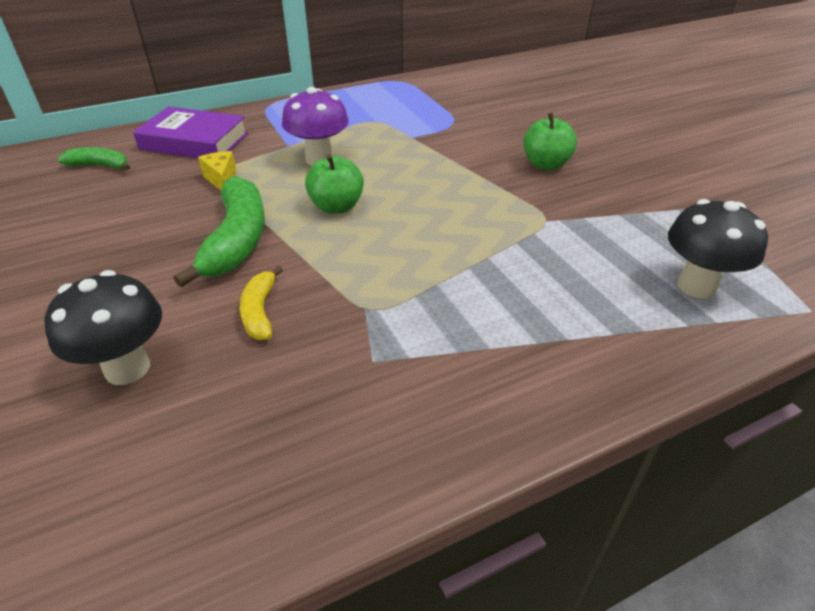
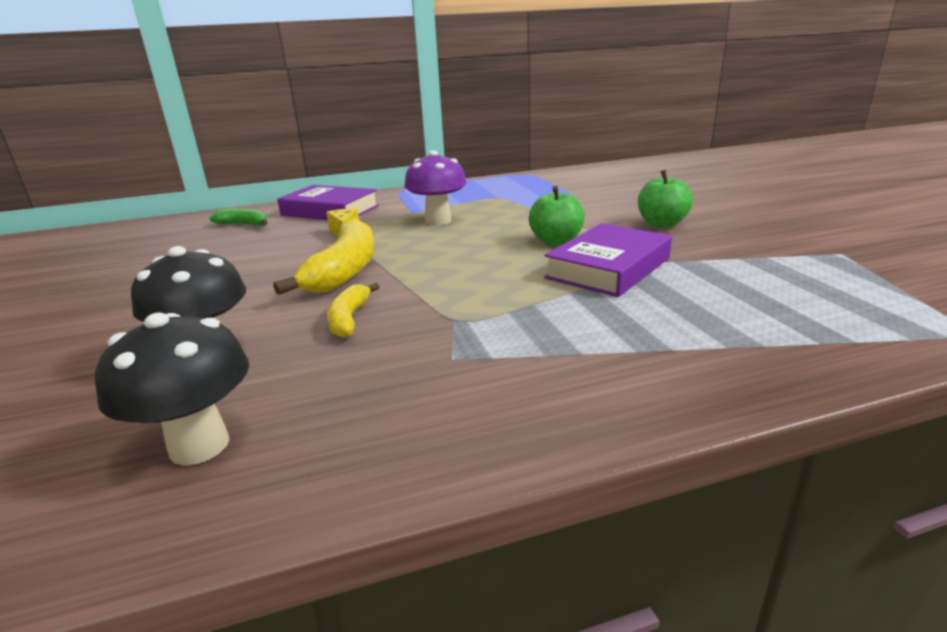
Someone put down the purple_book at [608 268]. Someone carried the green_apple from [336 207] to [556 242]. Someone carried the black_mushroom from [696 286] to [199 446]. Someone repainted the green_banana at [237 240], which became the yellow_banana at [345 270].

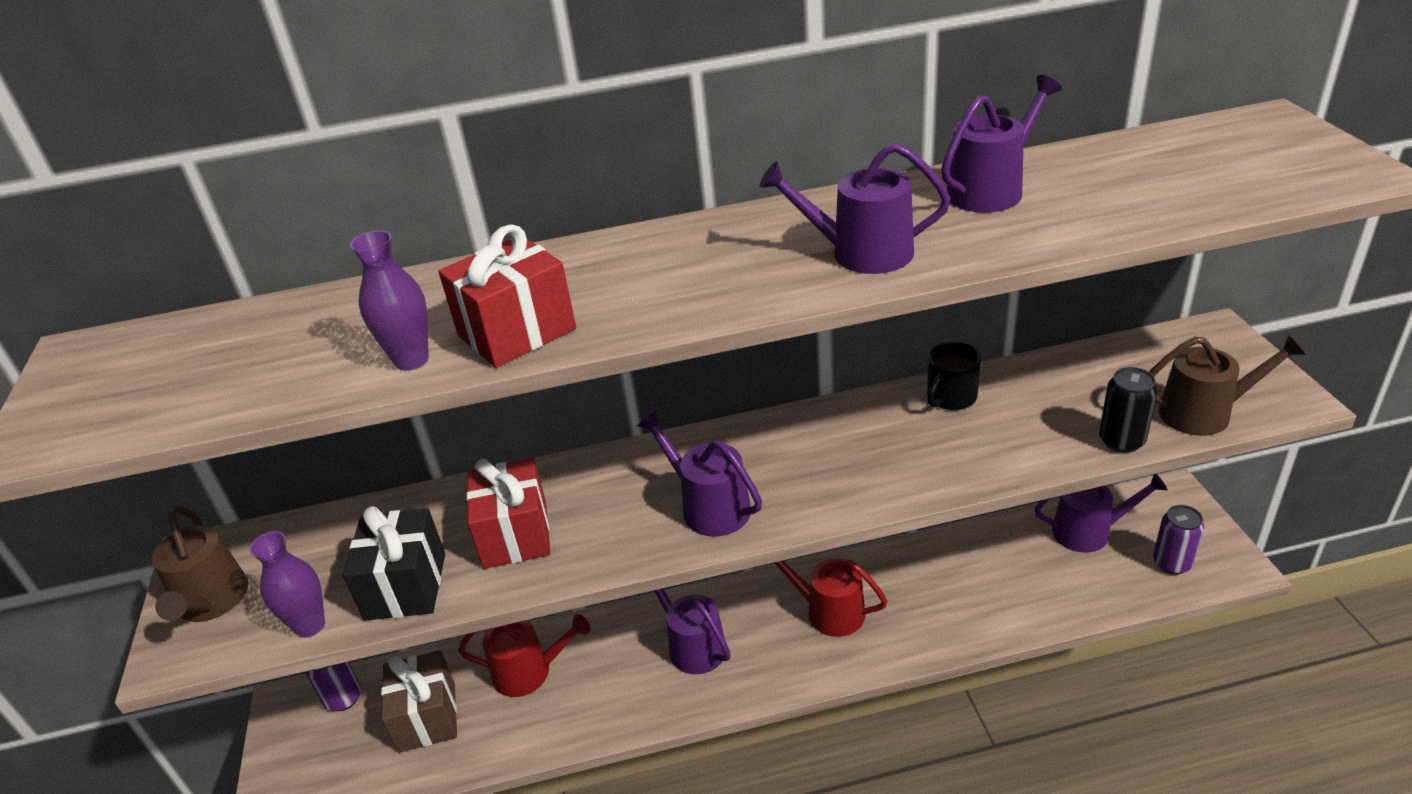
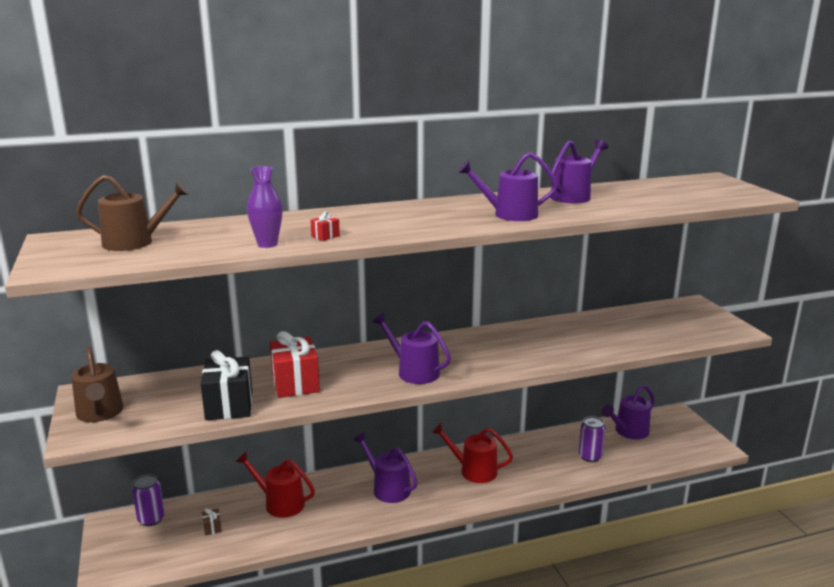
Someone took away the purple_vase at [310 625]. Someone took away the black_mug at [950 397]. Someone took away the black_can at [1121 441]. Someone carried the brown_watering_can from [1203 413] to [134 242]. Someone carried the purple_can from [1172 563] to [590 456]. Someone rotated the red_watering_can at [529 671] by 150 degrees counterclockwise. Someone rotated the purple_watering_can at [1088 531] by 150 degrees clockwise. Someone scaled the brown_gift at [427 717] by 0.41. Someone scaled the red_gift at [516 332] by 0.41.

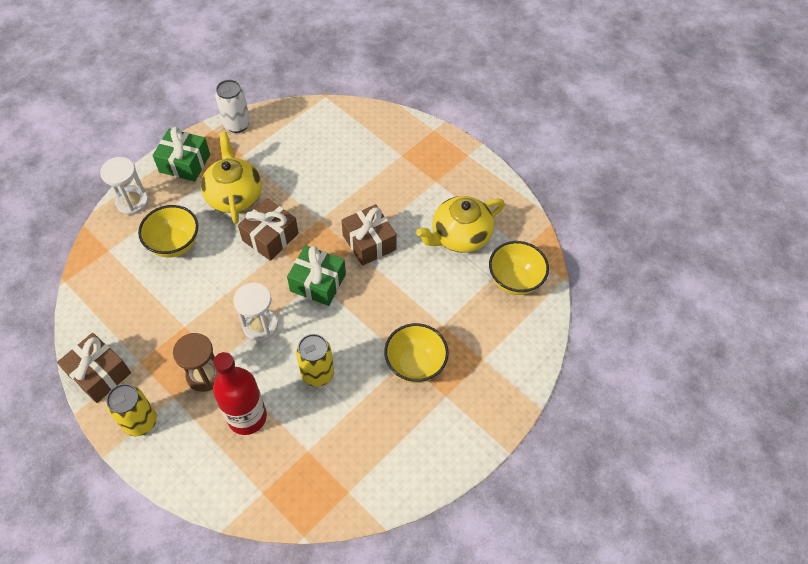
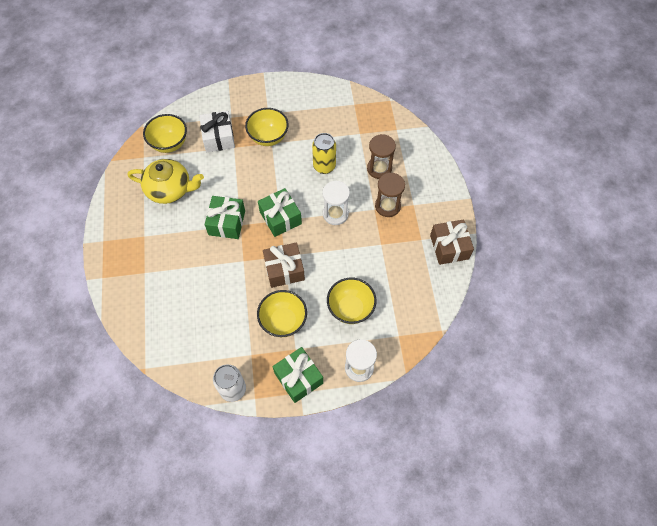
Someone took away the yellow_can at [140 422]. Someone put down the white_gift at [218 138]. Someone swapped the yellow_teapot at [234 195] for the yellow_bowl at [283 321]. Someone swapped the red_bottle at [247 417] for the brown_hourglass at [379 169]. Someone repainted the brown_gift at [369 242], which became the green_gift at [226 223].

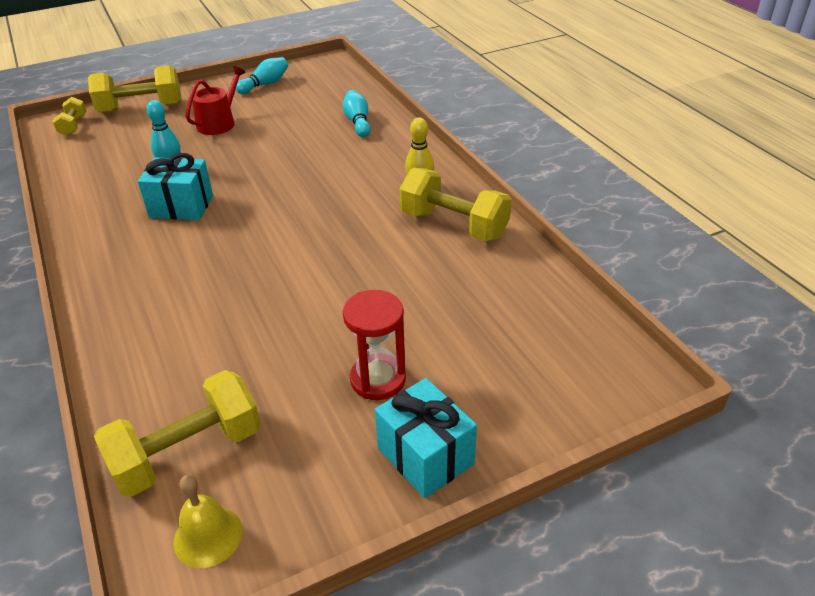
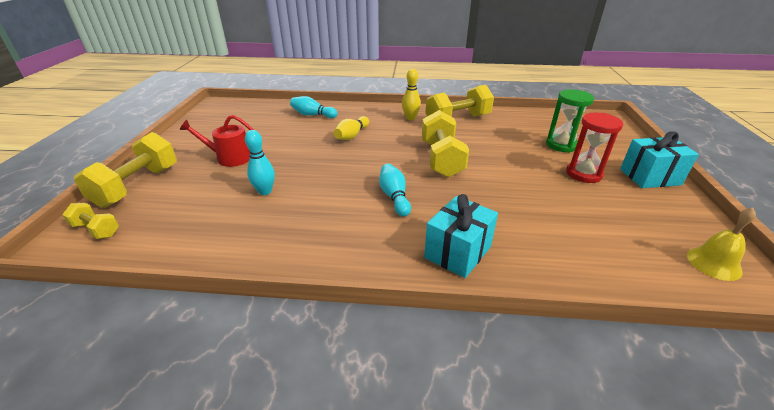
Someone put down the yellow_bowling_pin at [352 135]. Someone put down the green_hourglass at [561 145]. Someone carried the yellow_dumbbell from [188 453] to [441 159]. Someone carried the turquoise_gift from [181 206] to [458 252]. Someone carried the turquoise_bowling_pin from [265 84] to [394 197]. Someone rotated the red_watering_can at [219 123] by 60 degrees counterclockwise.

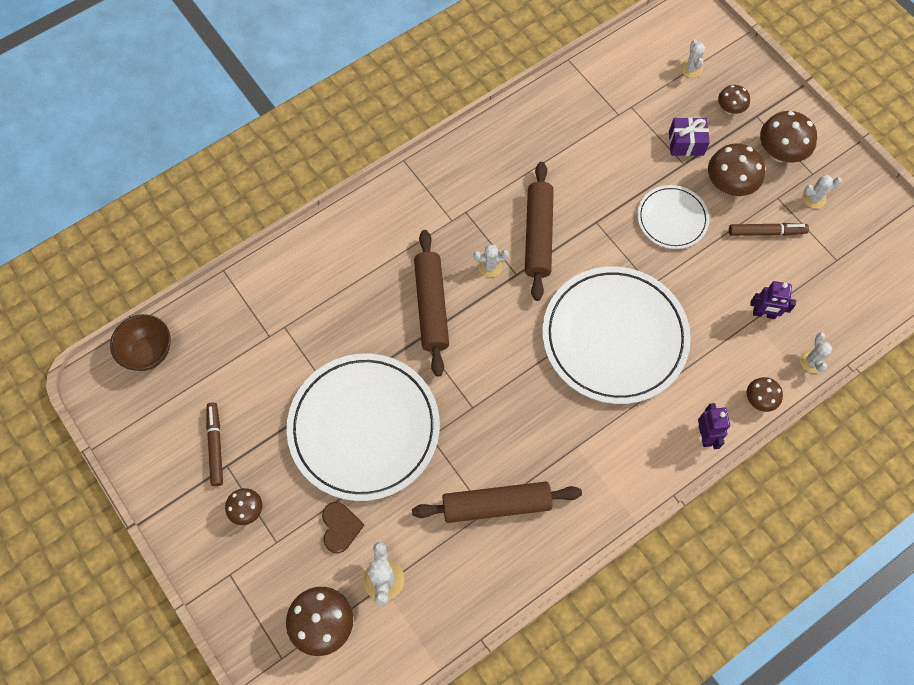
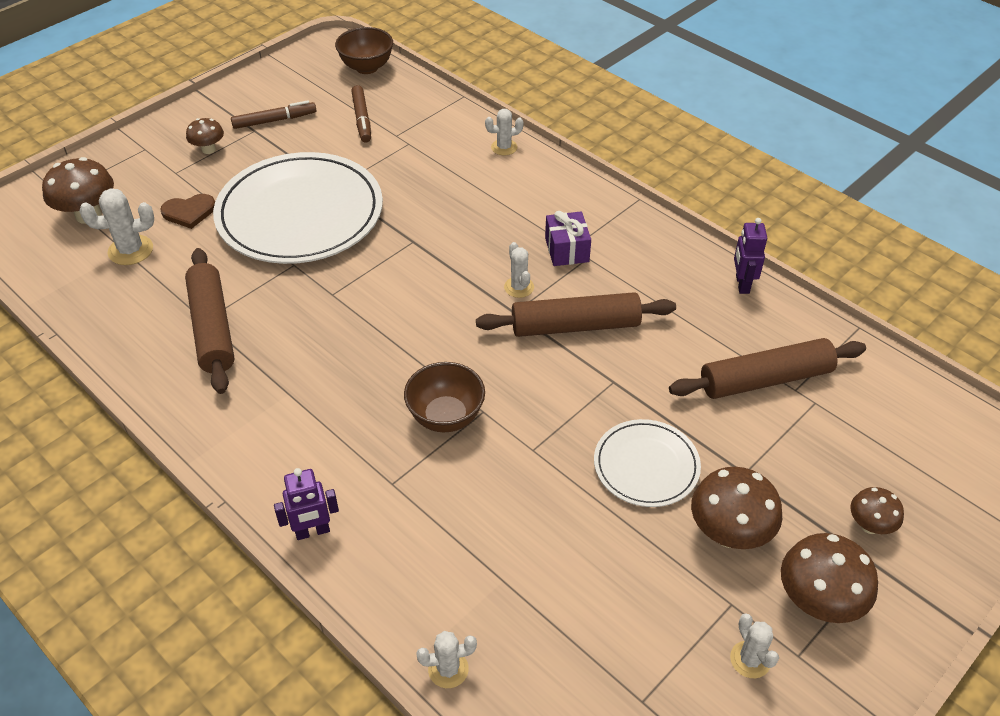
Someone took away the brown_mushroom at [759 400]. Someone carried the brown_rolling_pin from [431 306] to [765 379]. Someone carried the purple_gift from [686 143] to [567 250]. Someone carried the white_cactus from [691 69] to [504 147]. Someone carried the brown_marker from [766 232] to [362 119]. Someone carried the purple_robot from [764 314] to [742 284]. Someone swapped the white_plate at [614 337] for the brown_bowl at [446 417].

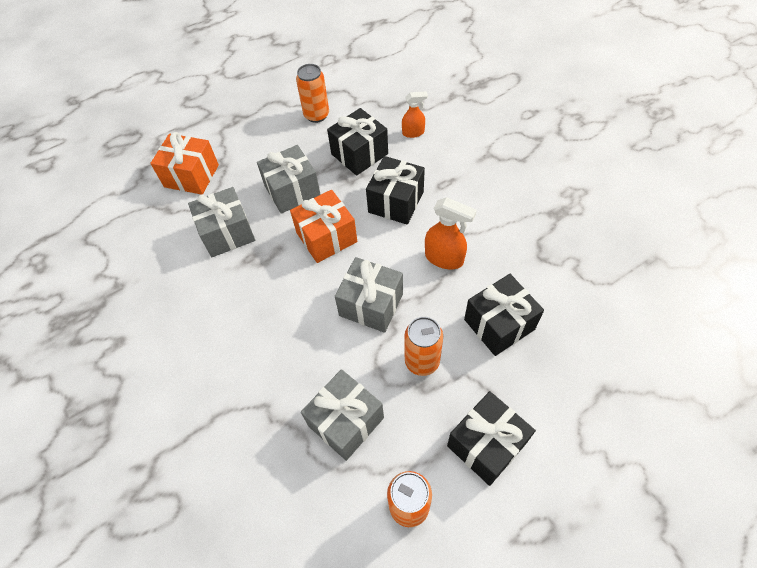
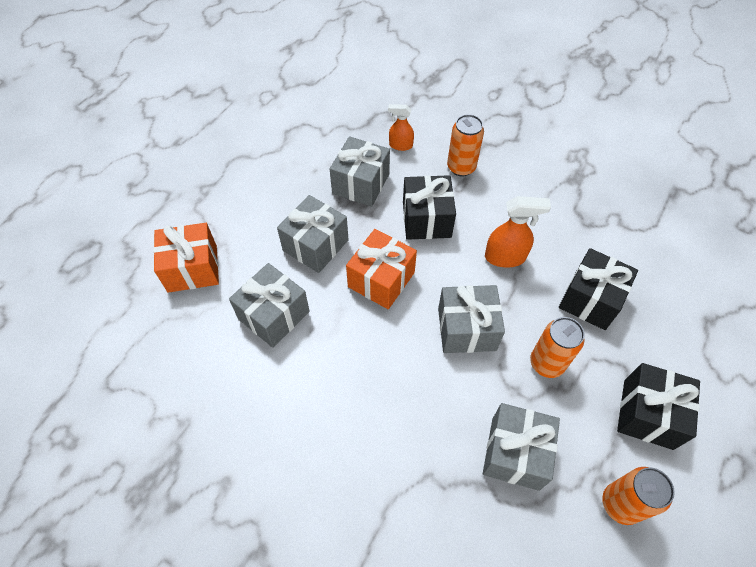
Someone carried the orange_can from [316 115] to [461 167]. Someone repainted the black_gift at [359 154], which became the grey_gift at [361 184]. Someone rotated the orange_spray_bottle at [413 132] by 135 degrees counterclockwise.

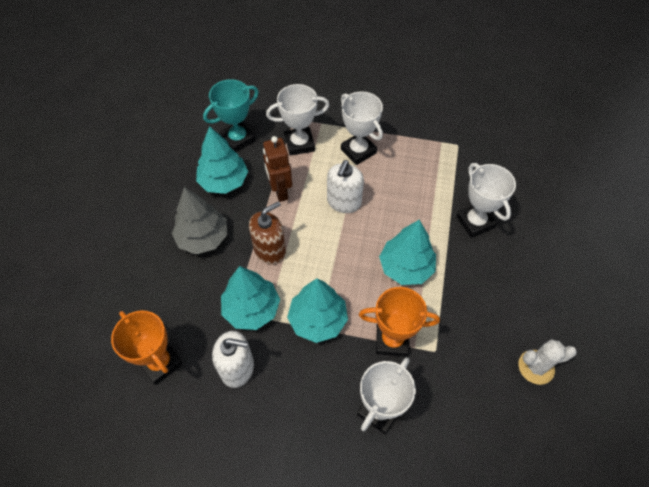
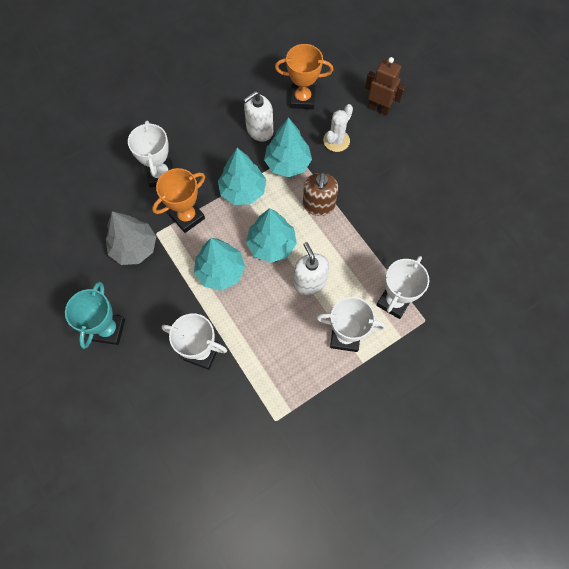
Someone carried the grey_tree from [203 238] to [134 248]. Someone carried the turquoise_tree from [224 181] to [271 245]. Someone carried the turquoise_trophy from [238 139] to [109 330]. Someone carried the brown_robot from [280 191] to [379 108]. Someone carried the white_cactus from [536 367] to [336 140].

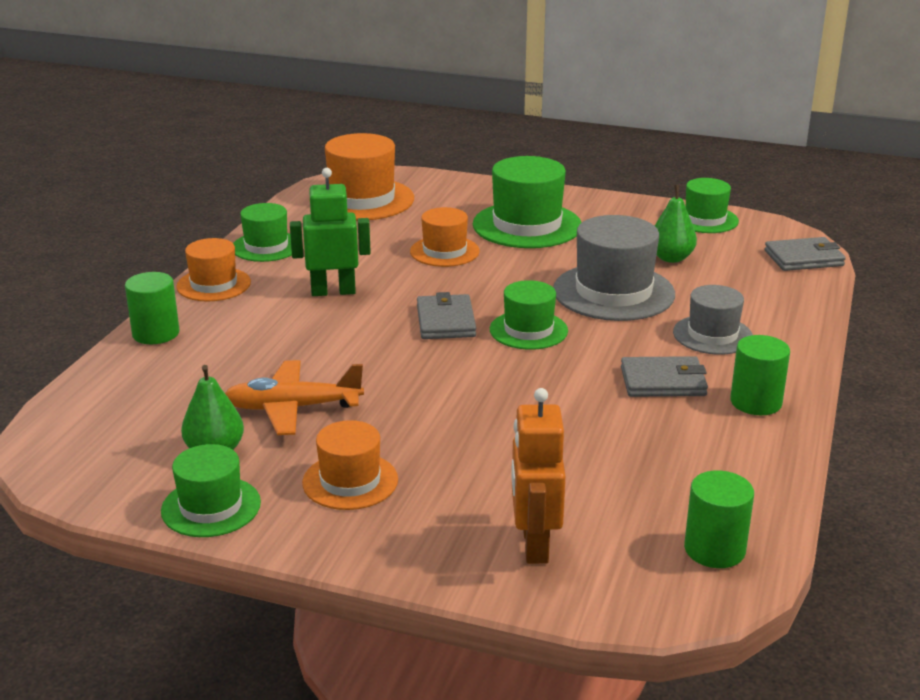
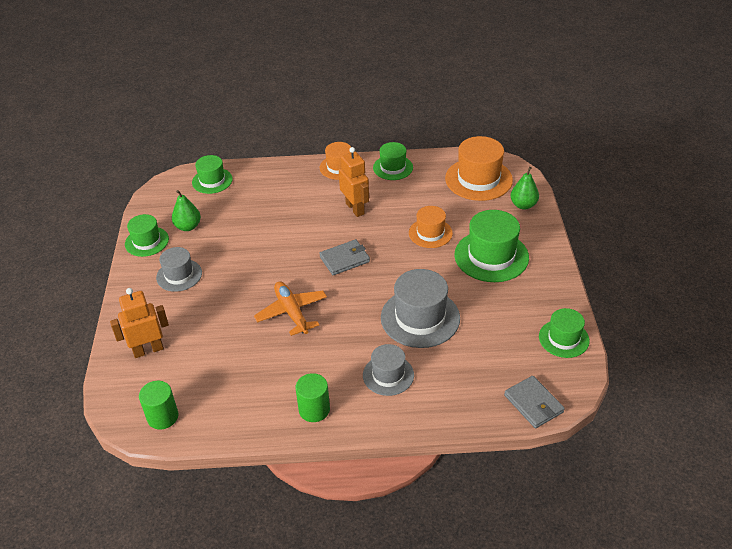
Someone took away the green_cylinder at [156 333]. Someone took away the grey_wallet at [663 381]. Someone carried the orange_plane from [293 408] to [292 312]. Someone carried the green_hat from [528 330] to [212 181]. Someone carried the green_pear from [671 258] to [523 205]. Someone repainted the green_robot at [333 291], which became the orange_robot at [355 208]. Someone repainted the orange_hat at [350 481], which became the grey_hat at [179 275].

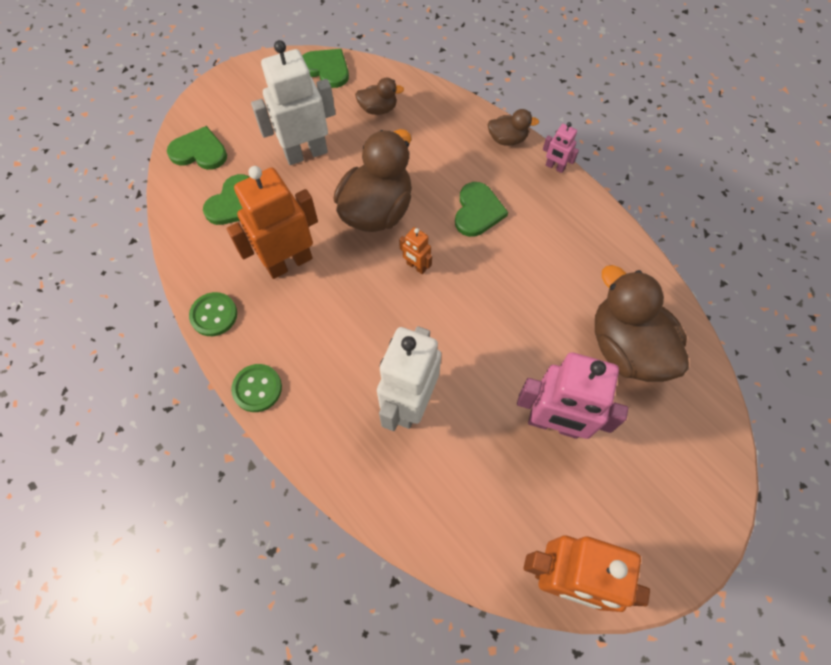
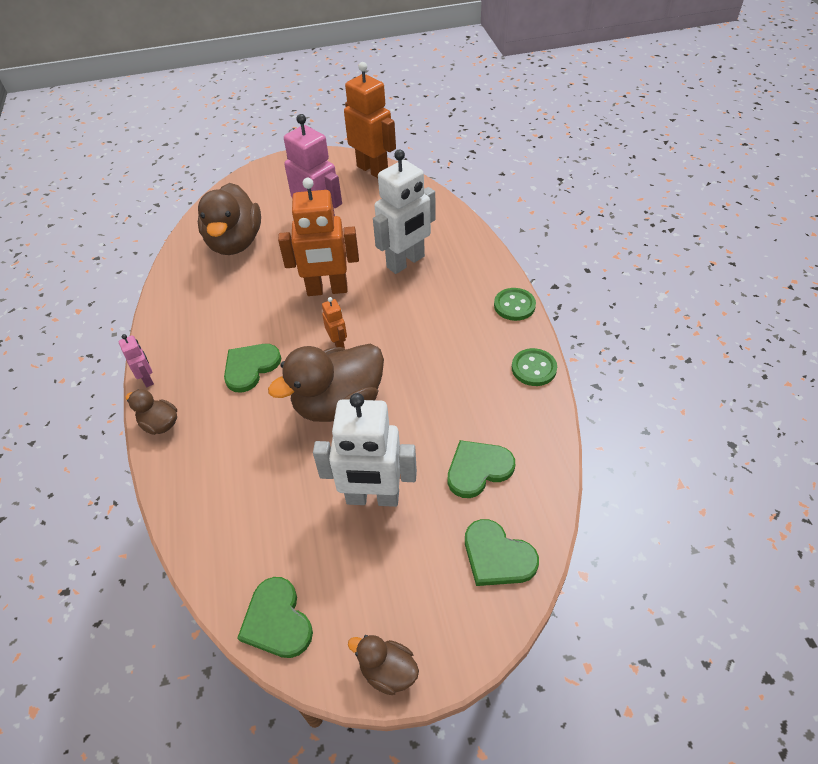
Someone carried the orange_robot from [289 262] to [327 290]. Someone carried the brown_duck from [378 109] to [387 671].

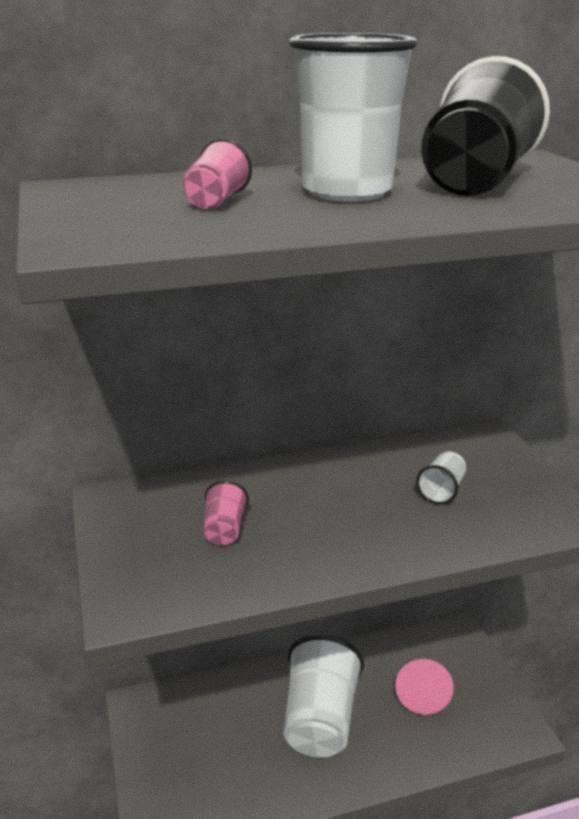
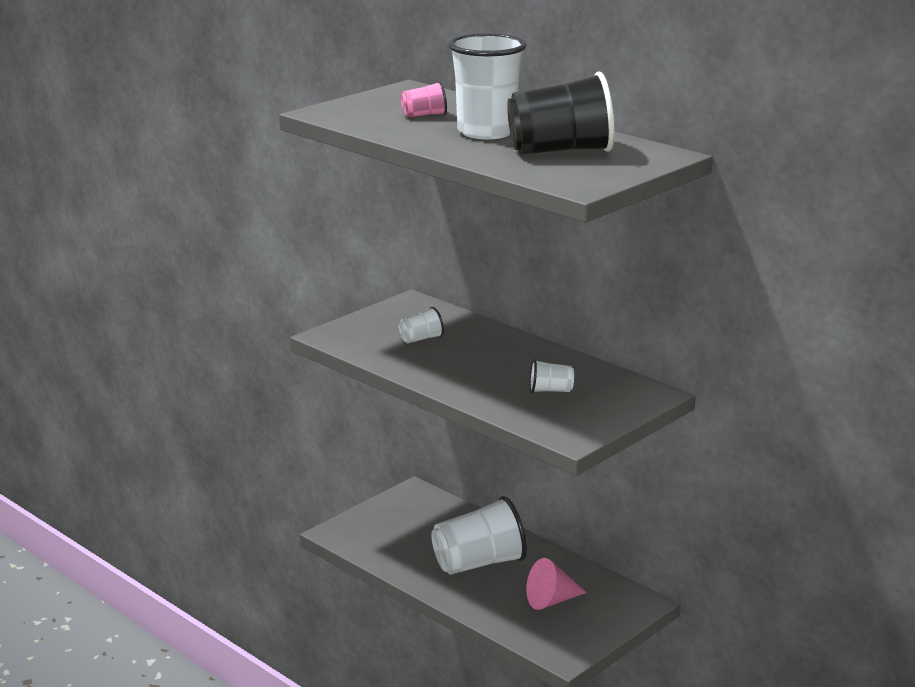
Someone repainted the pink_cup at [224 529], which became the white_cup at [421 339].

